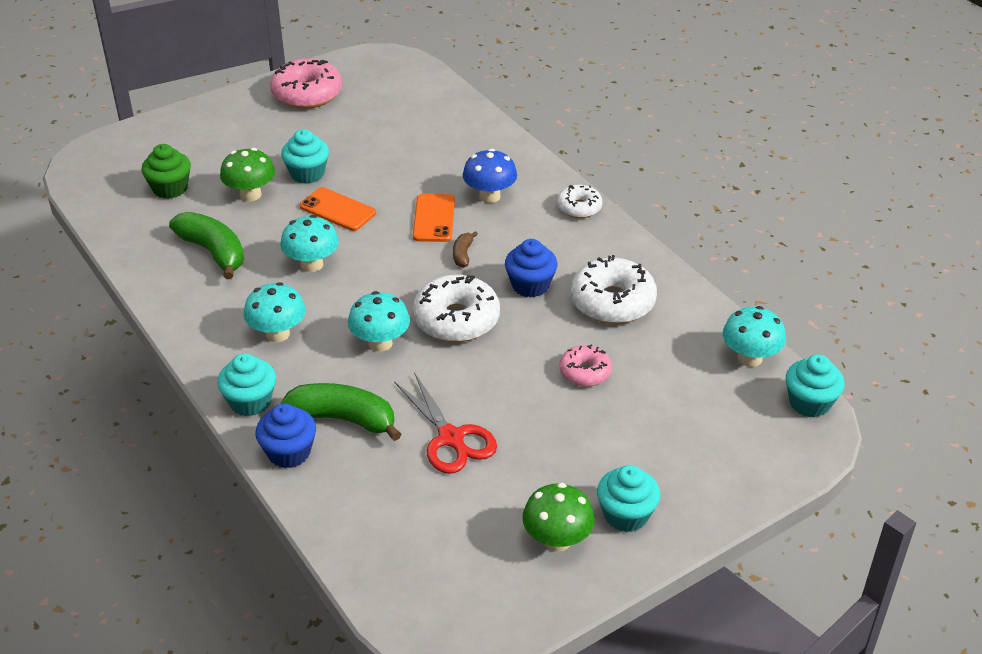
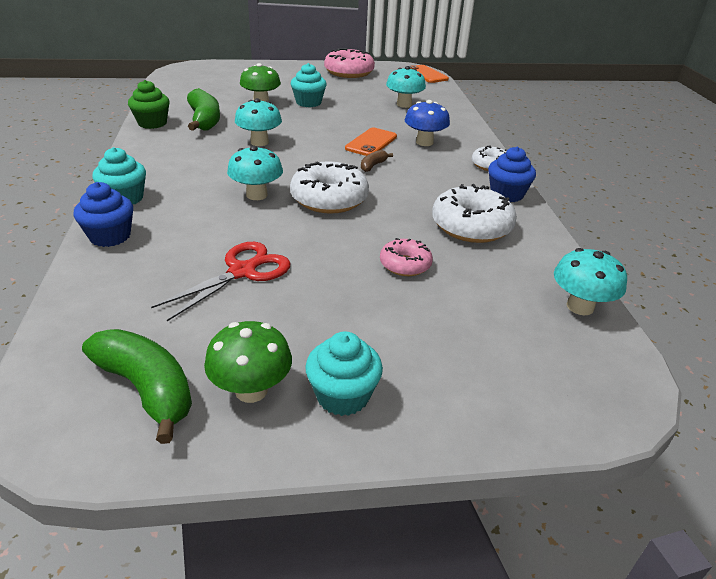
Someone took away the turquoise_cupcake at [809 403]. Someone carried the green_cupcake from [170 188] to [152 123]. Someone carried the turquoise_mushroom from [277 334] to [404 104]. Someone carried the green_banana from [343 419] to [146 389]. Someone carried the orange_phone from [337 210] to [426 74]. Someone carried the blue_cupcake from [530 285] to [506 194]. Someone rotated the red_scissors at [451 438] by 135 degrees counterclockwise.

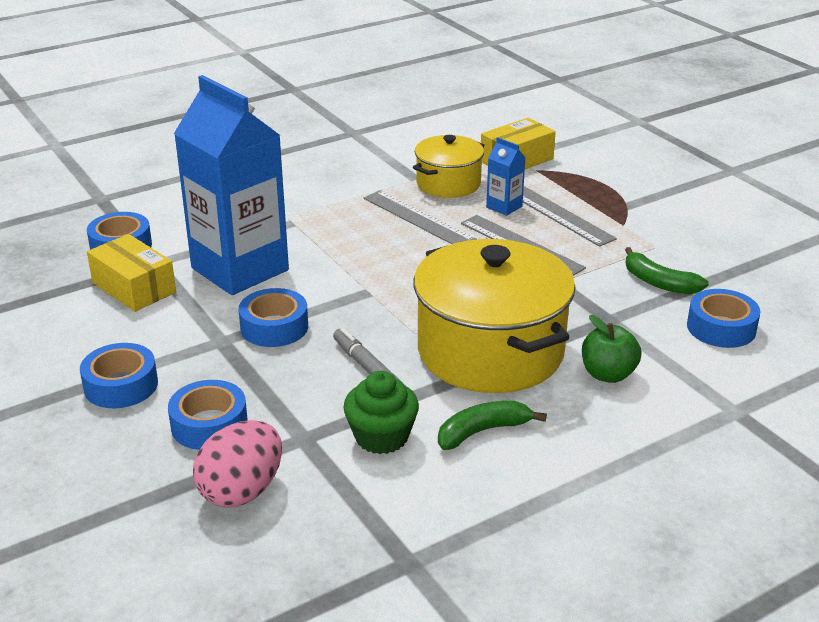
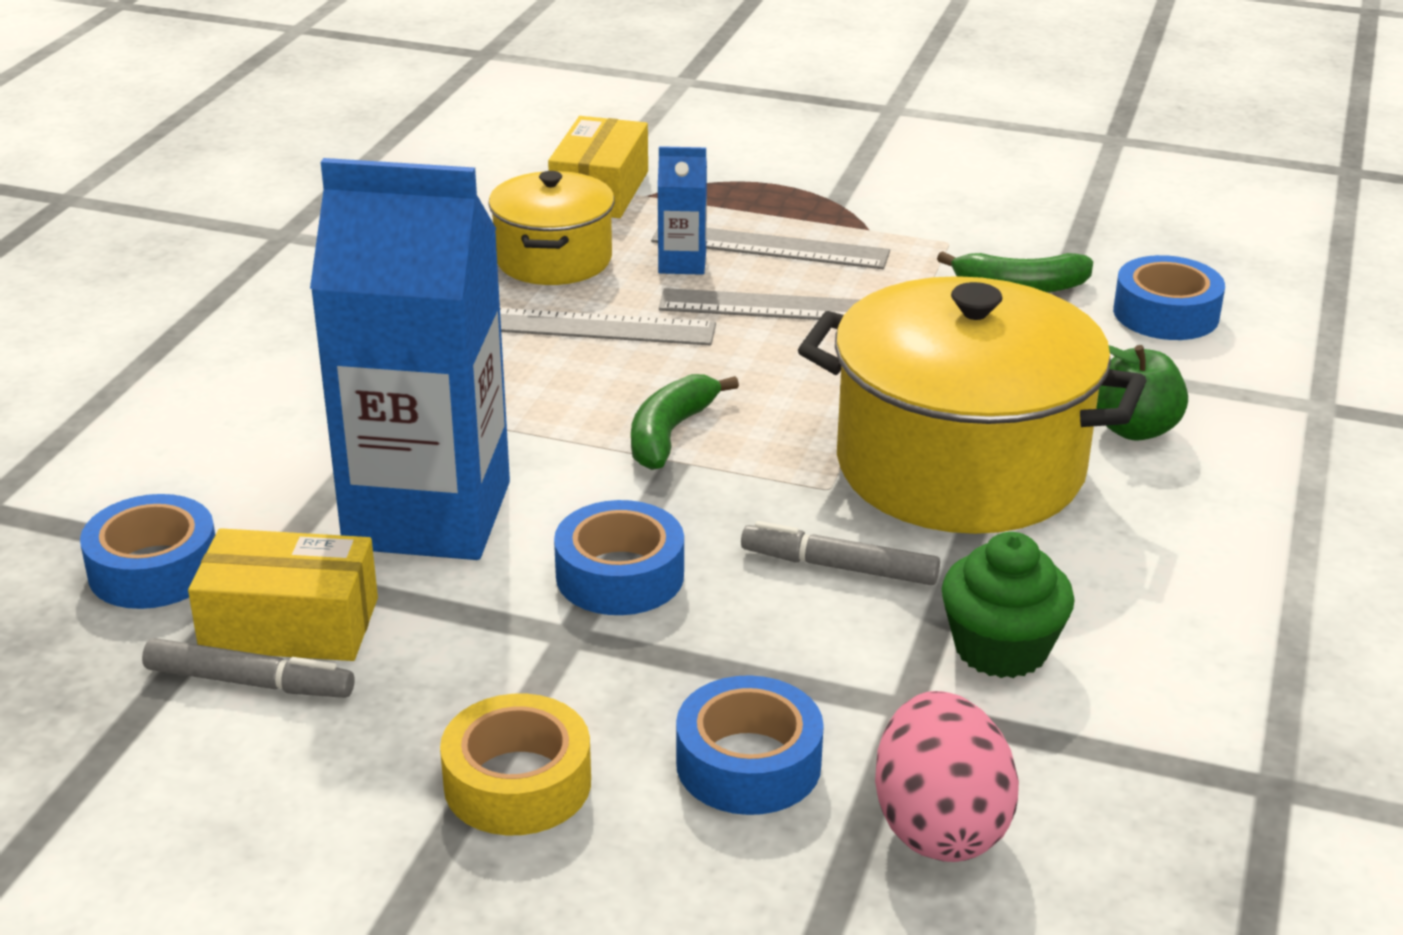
Someone put down the grey_marker at [249 682]. Someone carried the green_banana from [482 431] to [669 433]. Someone repainted the blue_tape at [121 385], which became the yellow_tape at [517 783].

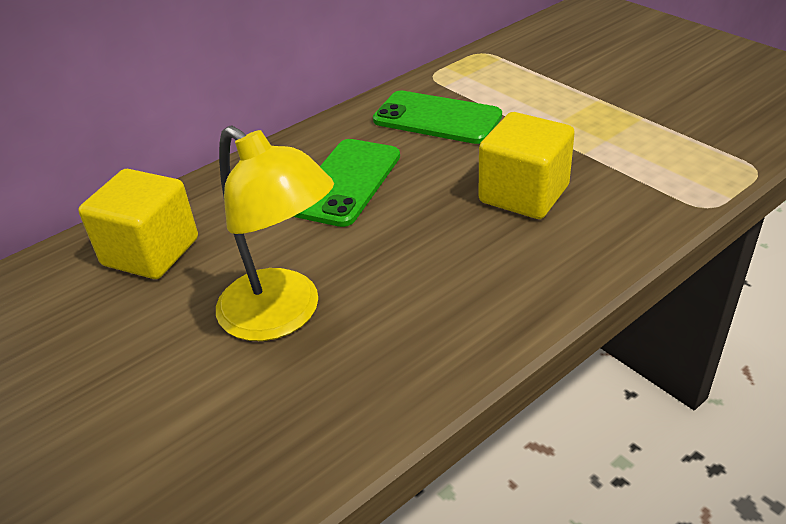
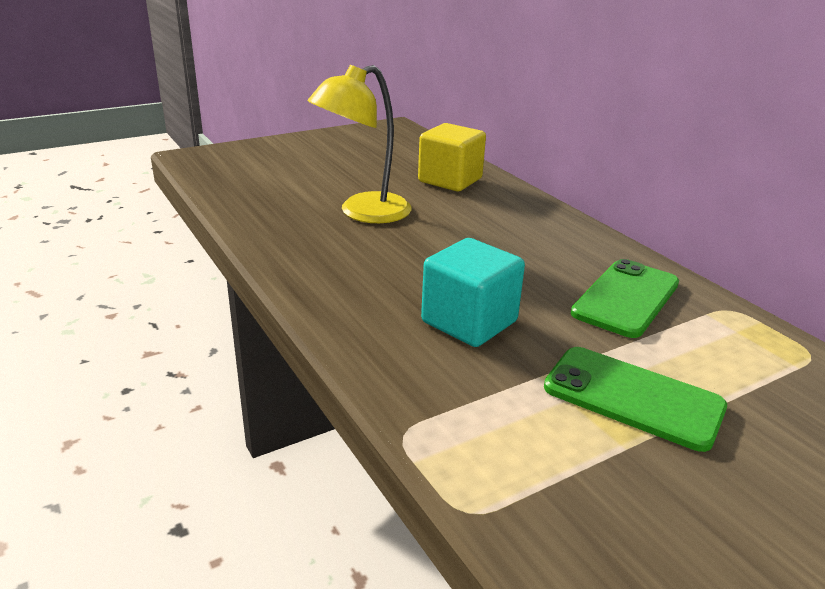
Someone carried the green_phone from [346 182] to [633 398]. Someone repainted the yellow_cube at [524 194], which became the turquoise_cube at [469 322].

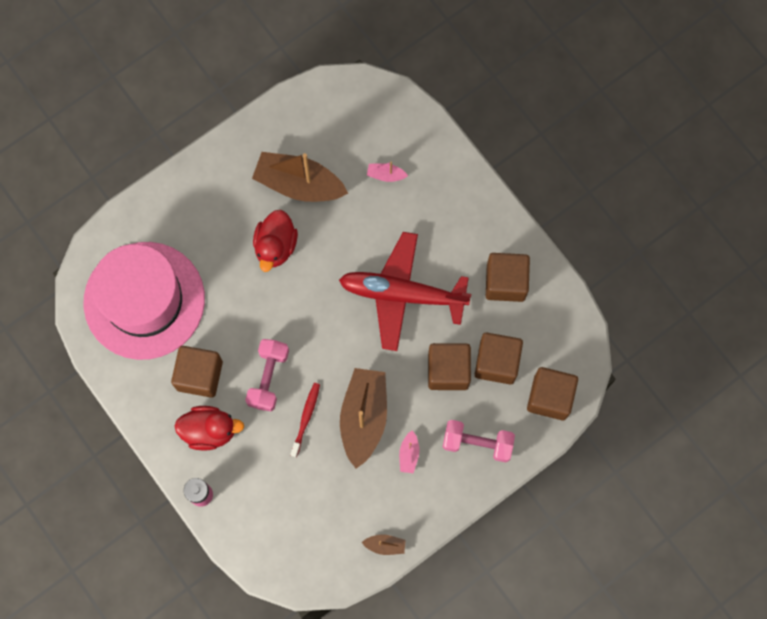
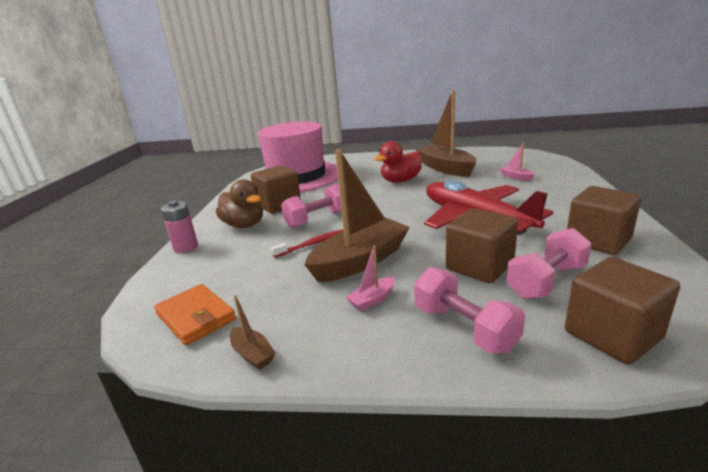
Someone put down the orange_wallet at [196 317]. Someone swapped the brown_cube at [496 362] for the pink_dumbbell at [546 281]. Someone repainted the red_duck at [210 430], which became the brown_duck at [244 225].

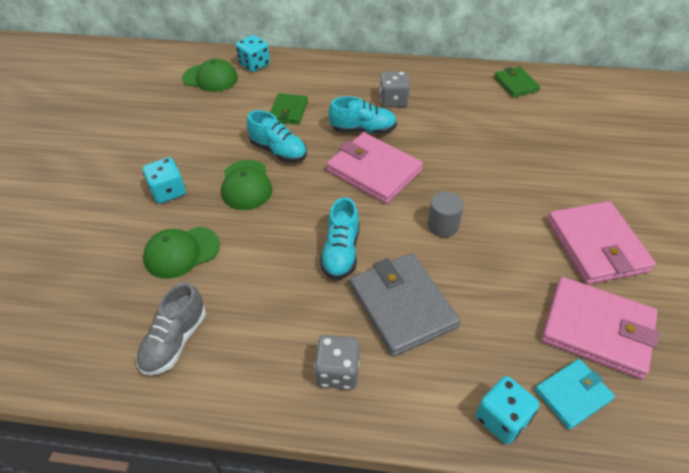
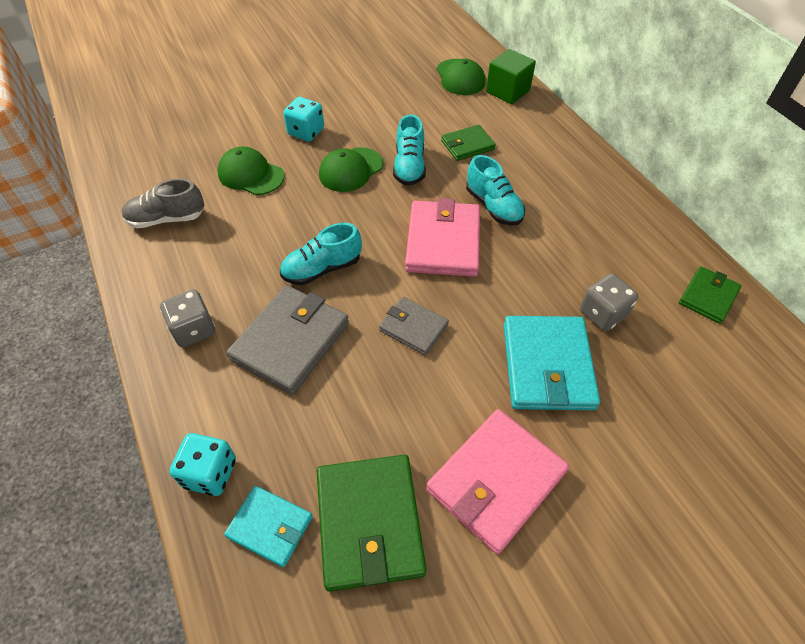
Someone put down the turquoise_wallet at [547 365]. Someone carried the grey_dice from [393 101] to [602 314]. Someone swapped the turquoise_dice at [254 65] for the green_cube at [507 91]. Someone swapped the grey_cylinder at [443 226] for the grey_wallet at [413 328]. Someone repainted the pink_wallet at [597 329], which became the green_wallet at [369 522].

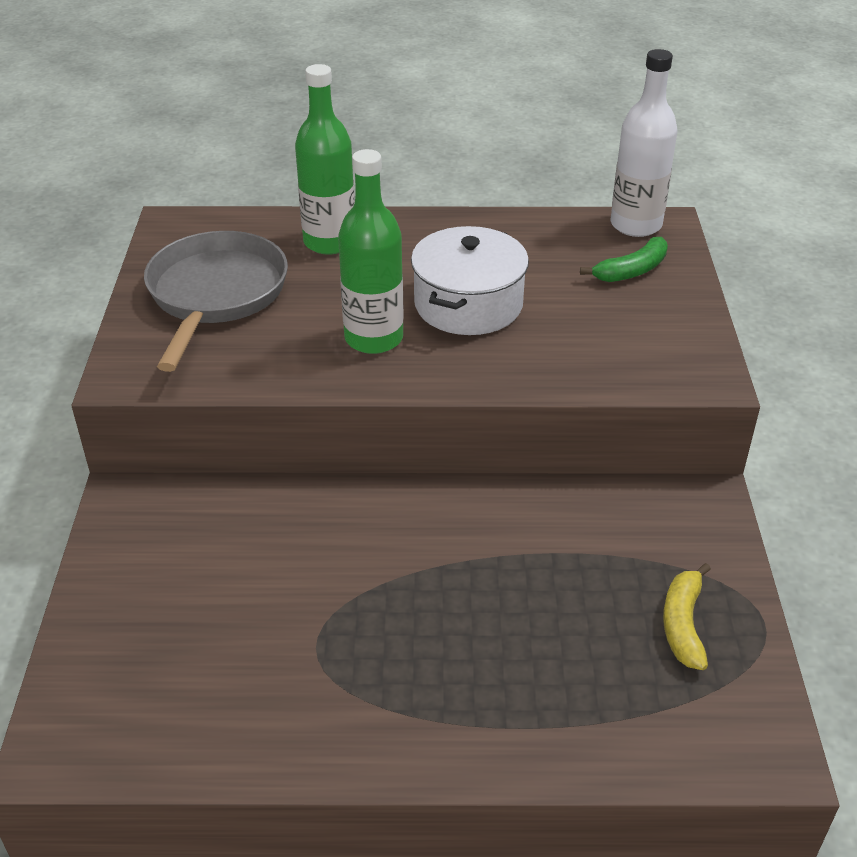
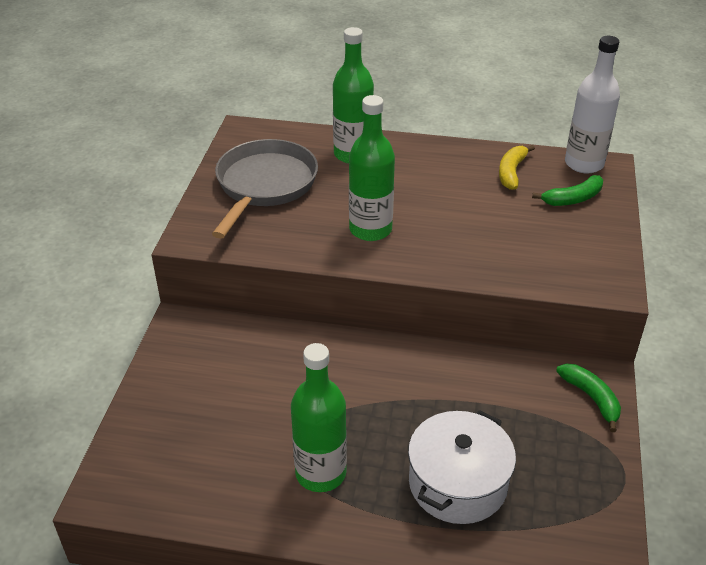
Someone put down the green_bottle at [320 473]. Someone put down the green_banana at [591 398]. Someone carried the white_pot from [468 304] to [457 483]. Someone carried the yellow_banana from [683 624] to [511 172].

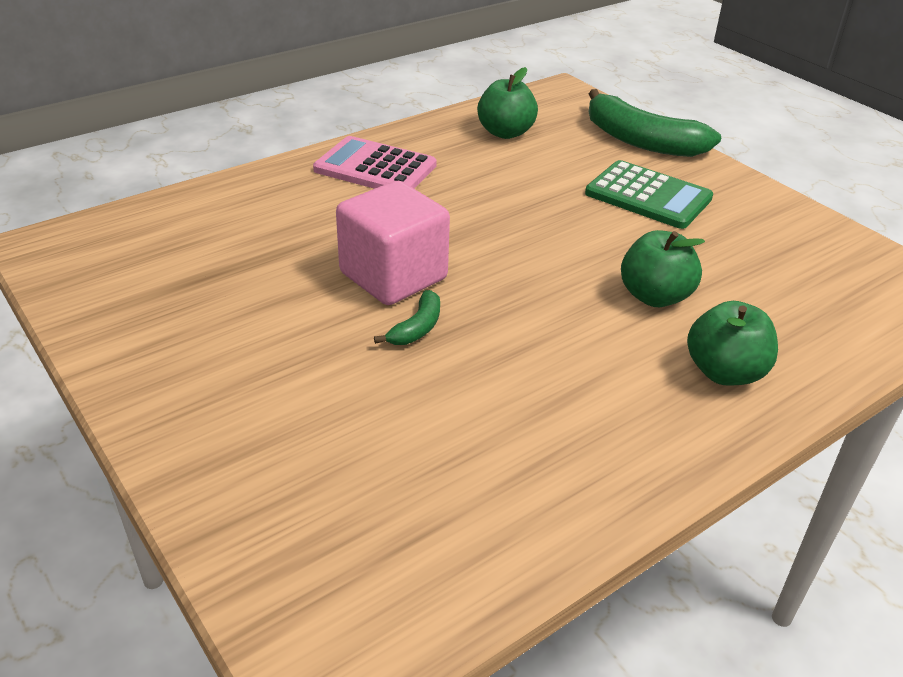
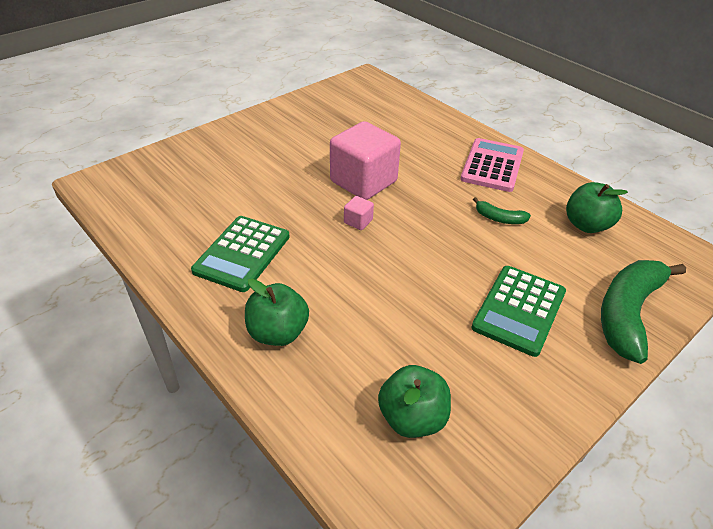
Someone put down the green_calculator at [242 253]. Someone put down the pink_cube at [358 221]. Someone carried the green_banana from [417 328] to [499 218]. Someone carried the green_apple from [654 296] to [412 418].

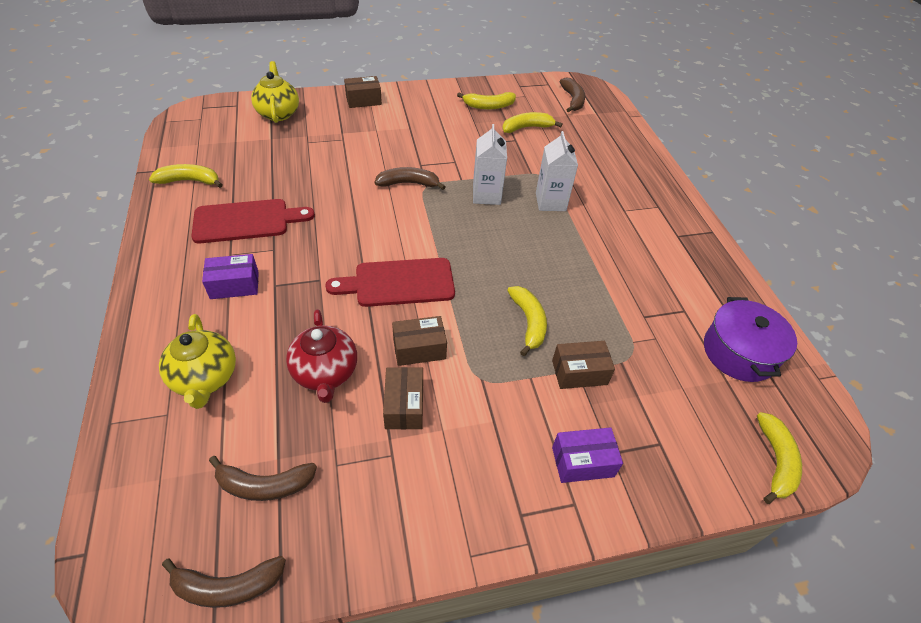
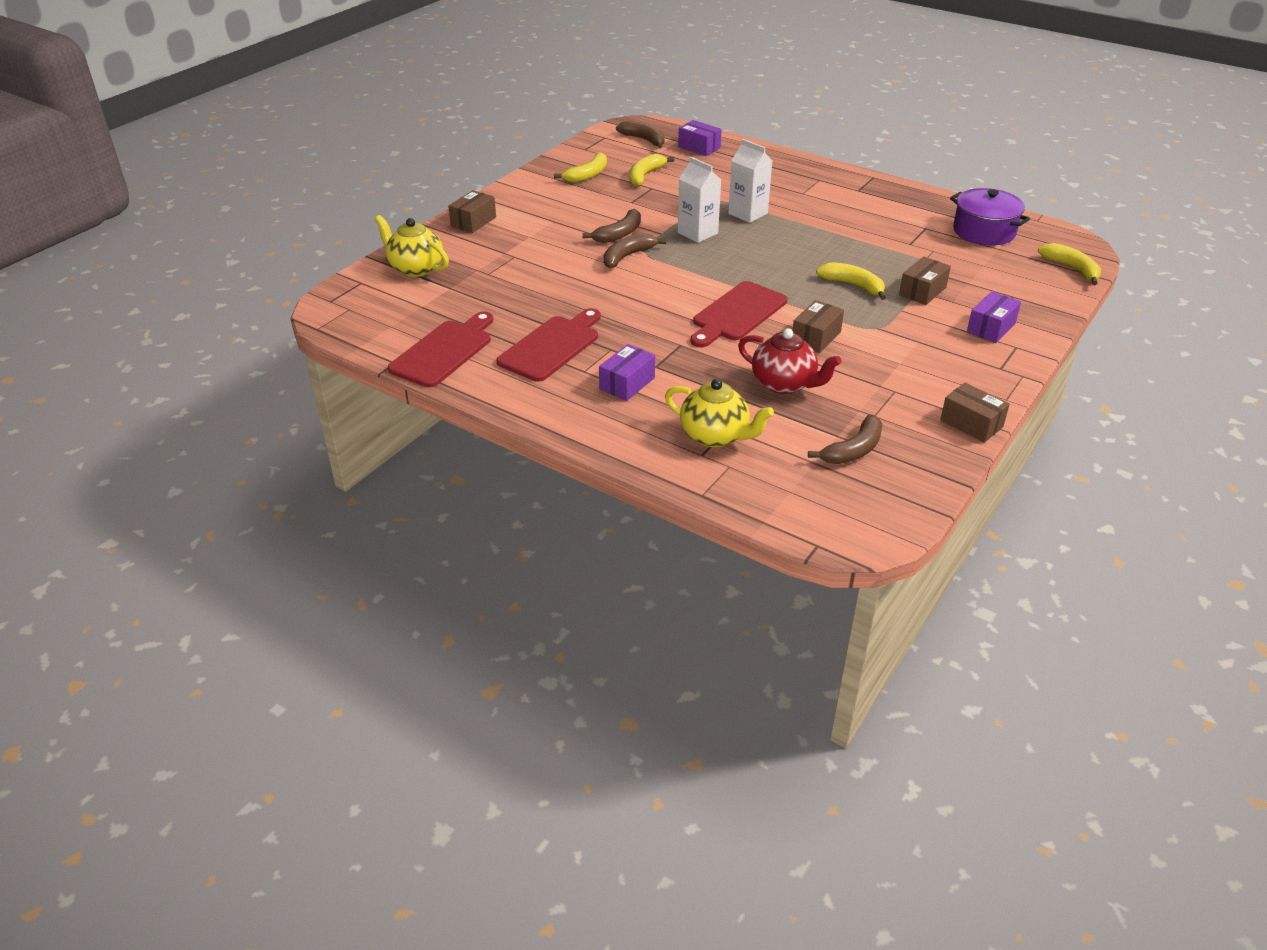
Someone put down the purple_box at [699 147]. Someone carried the brown_banana from [228 586] to [619 234]. Someone carried the brown_box from [404 405] to [971 424]. Someone swapped the yellow_banana at [189 181] for the red_cutting_board at [444 351].

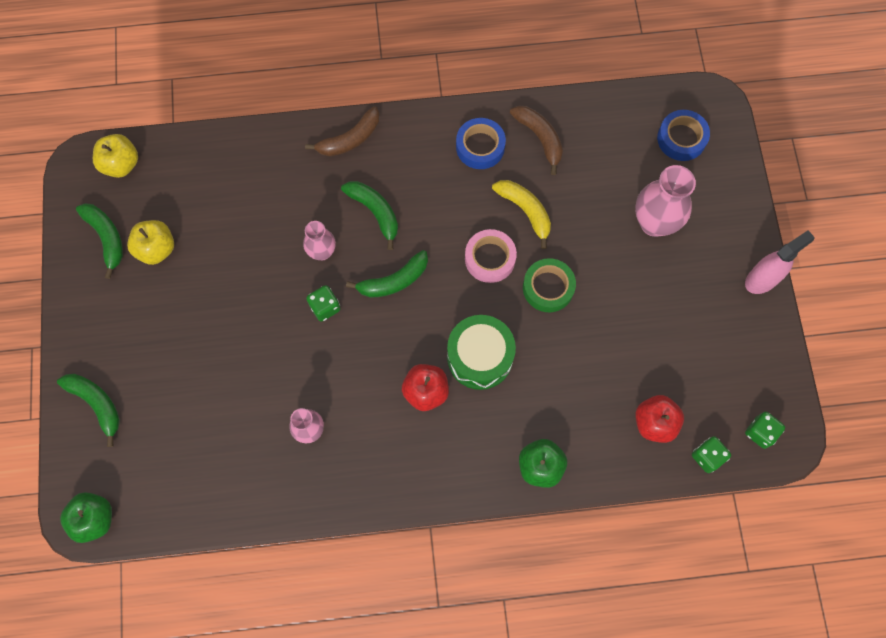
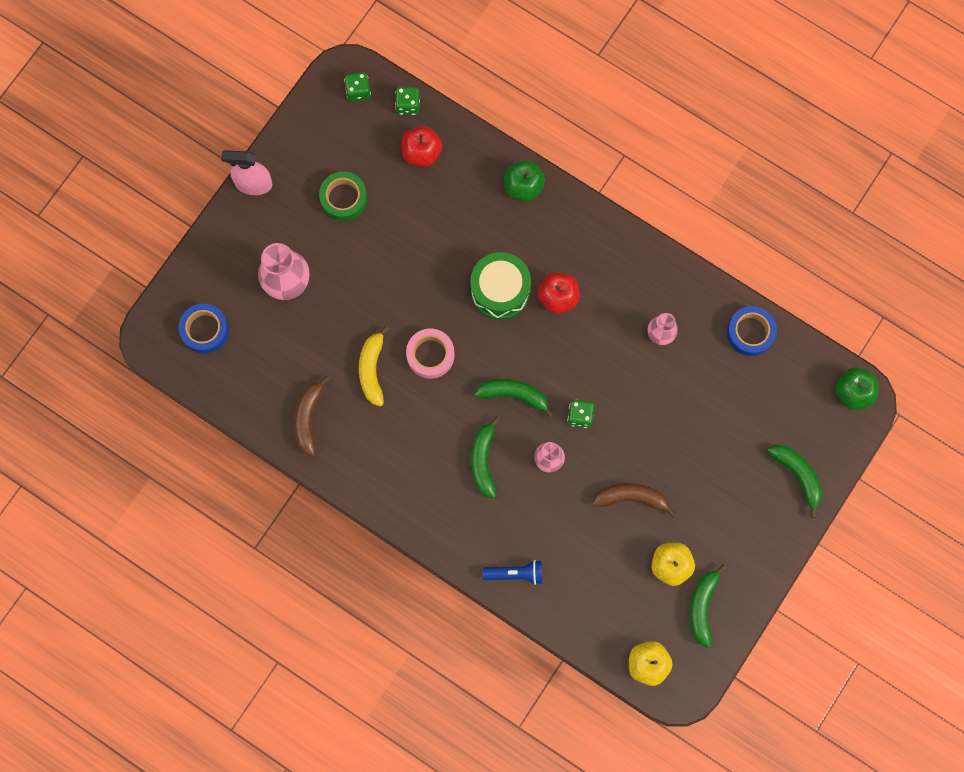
Someone put down the blue_flashlight at [515 574]. Someone carried the brown_banana from [350 139] to [631 498]. Someone carried the blue_tape from [480 147] to [750 332]. Someone carried the green_tape from [548 288] to [343 198]. Someone rotated the green_banana at [96 404] by 150 degrees clockwise.

